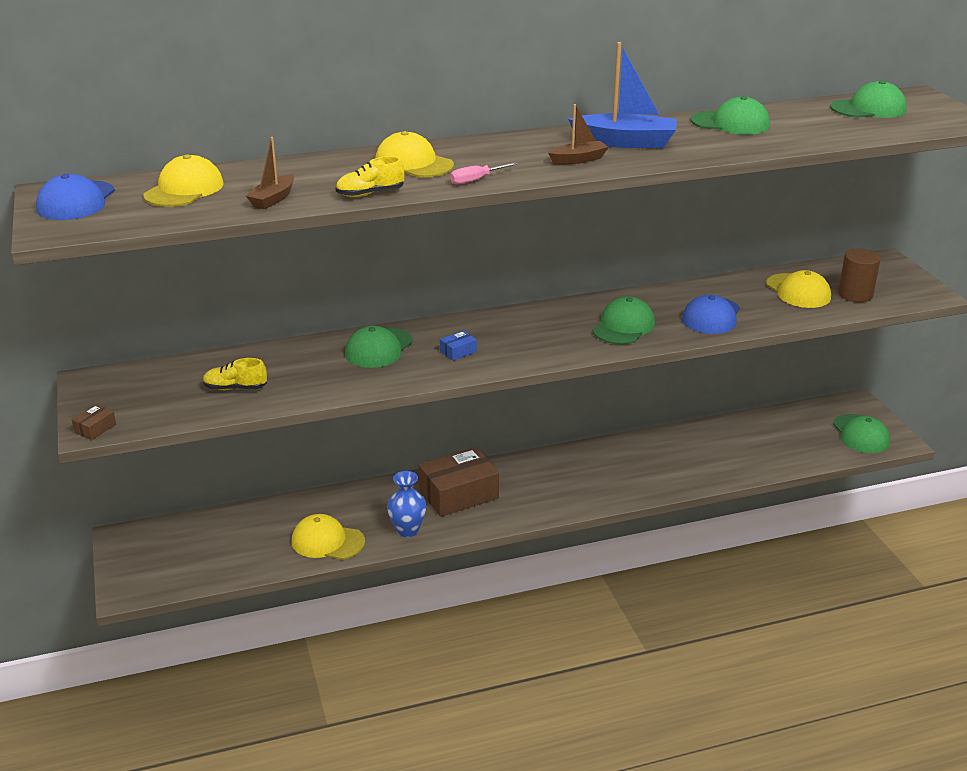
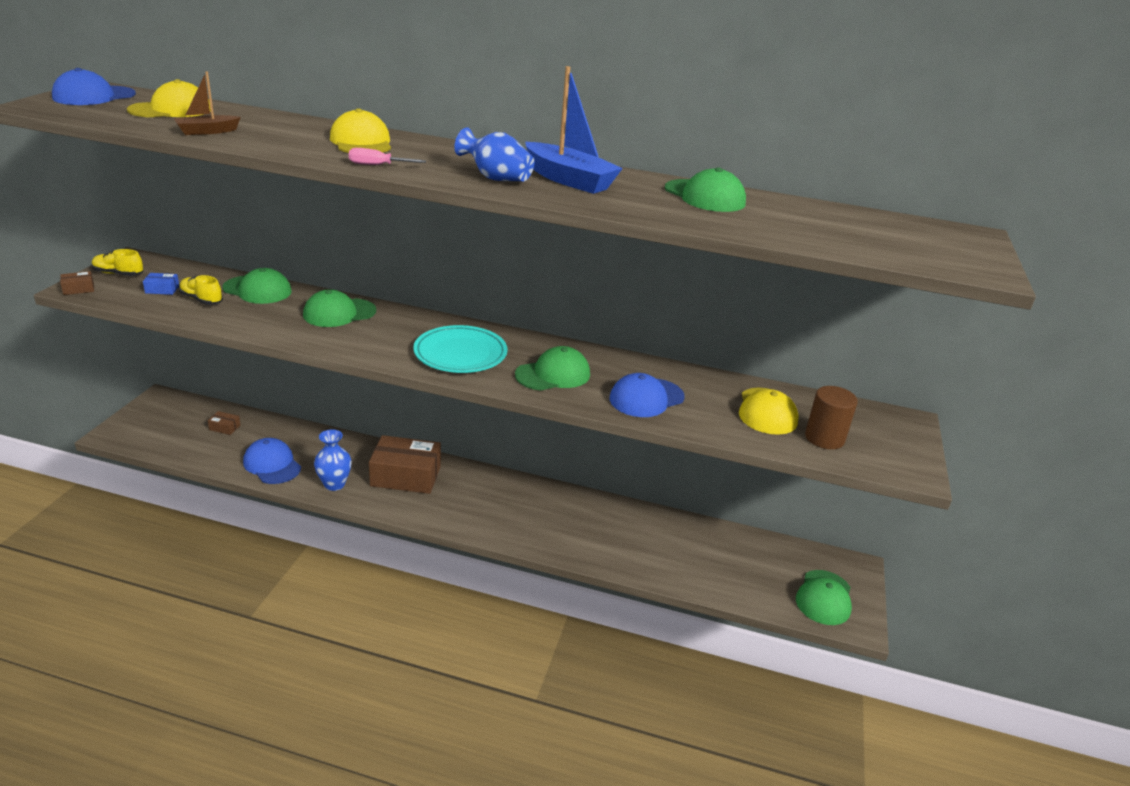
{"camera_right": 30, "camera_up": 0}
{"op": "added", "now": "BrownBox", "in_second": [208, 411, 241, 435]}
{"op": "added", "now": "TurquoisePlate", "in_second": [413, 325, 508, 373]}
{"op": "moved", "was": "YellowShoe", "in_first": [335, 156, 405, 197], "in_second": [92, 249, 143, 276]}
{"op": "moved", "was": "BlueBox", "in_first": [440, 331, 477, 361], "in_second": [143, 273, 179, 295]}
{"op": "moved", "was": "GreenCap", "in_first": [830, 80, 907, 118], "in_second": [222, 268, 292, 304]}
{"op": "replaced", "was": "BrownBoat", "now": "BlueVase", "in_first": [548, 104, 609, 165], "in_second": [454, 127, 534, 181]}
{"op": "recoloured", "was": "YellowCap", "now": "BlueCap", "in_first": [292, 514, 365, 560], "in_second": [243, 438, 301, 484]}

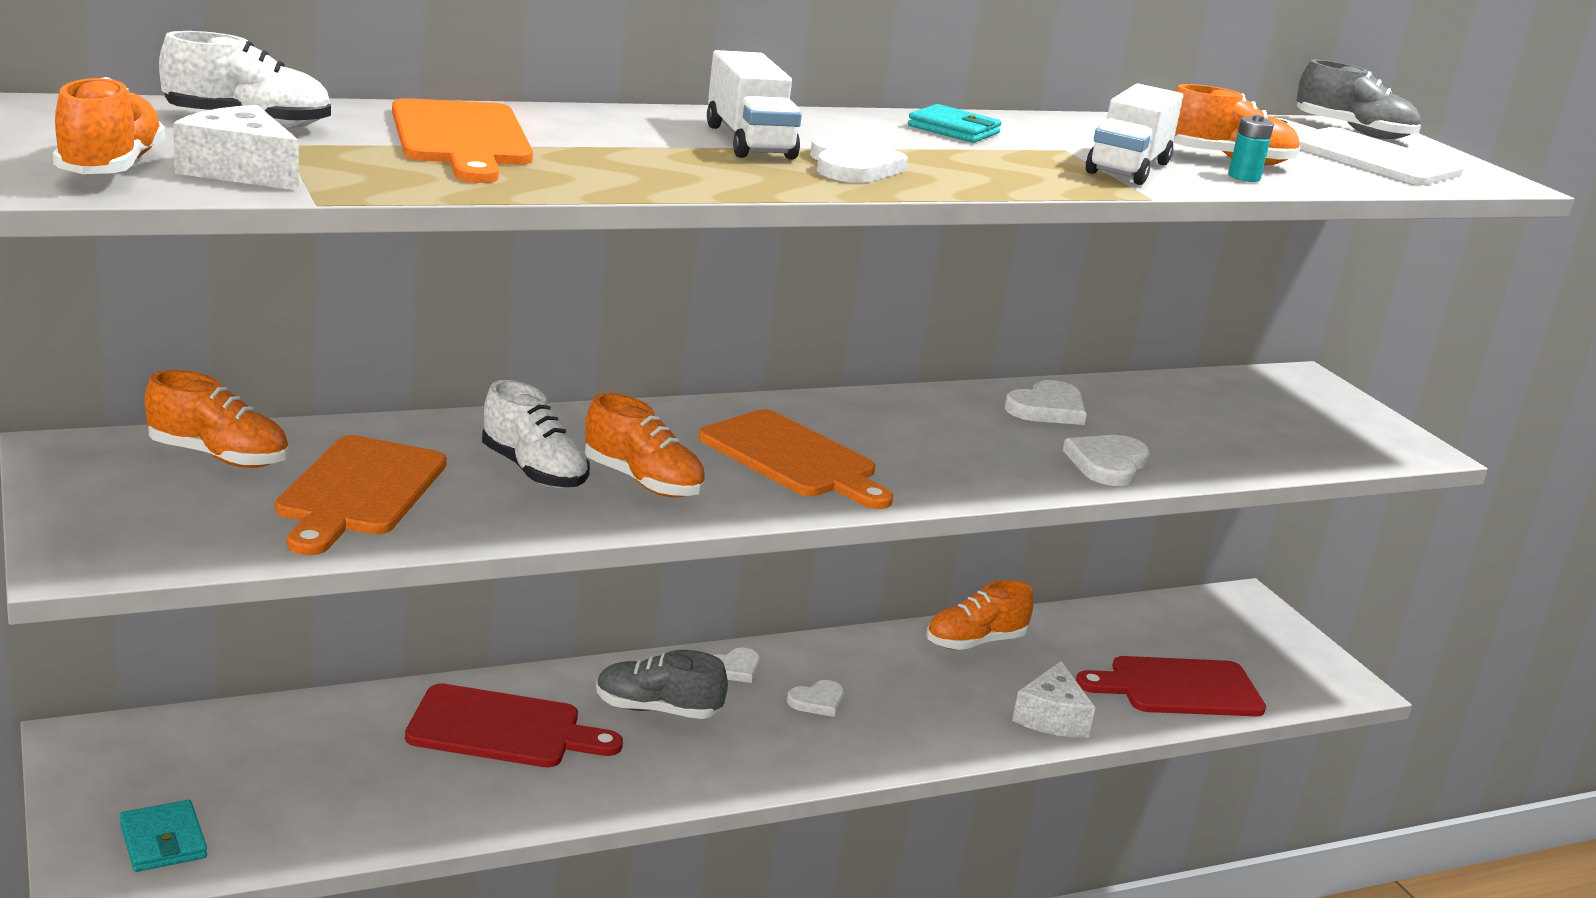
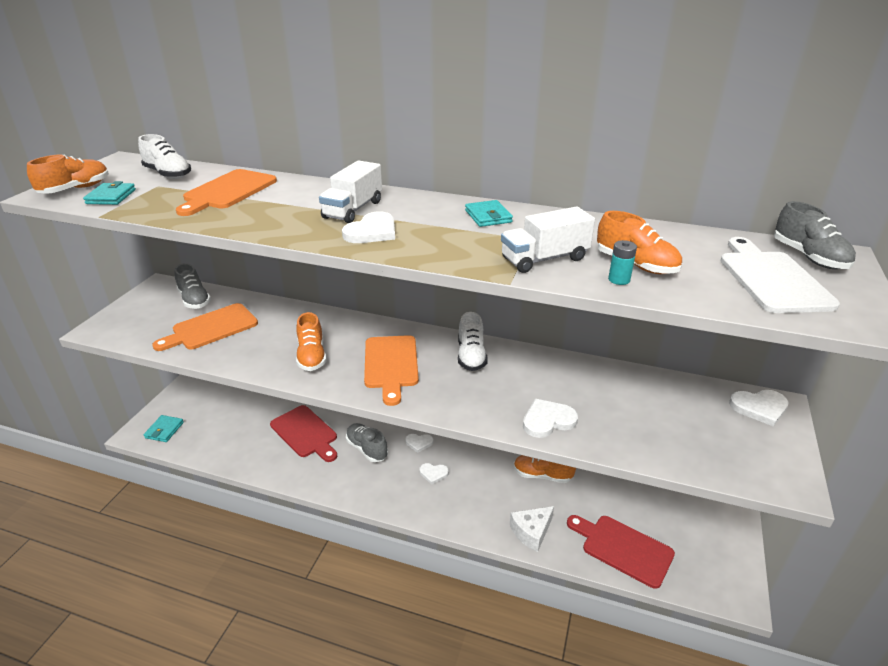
{"camera_right": 45, "camera_up": 10}
{"op": "moved", "was": "WhiteShoe", "in_first": [482, 380, 590, 489], "in_second": [458, 312, 488, 371]}
{"op": "moved", "was": "WhiteHeart", "in_first": [1005, 380, 1087, 425], "in_second": [729, 390, 789, 427]}
{"op": "replaced", "was": "WhiteCheese", "now": "TurquoiseWallet", "in_first": [173, 105, 299, 191], "in_second": [83, 181, 136, 205]}
{"op": "recoloured", "was": "OrangeShoe", "now": "GreyShoe", "in_first": [145, 370, 289, 468], "in_second": [175, 263, 211, 309]}

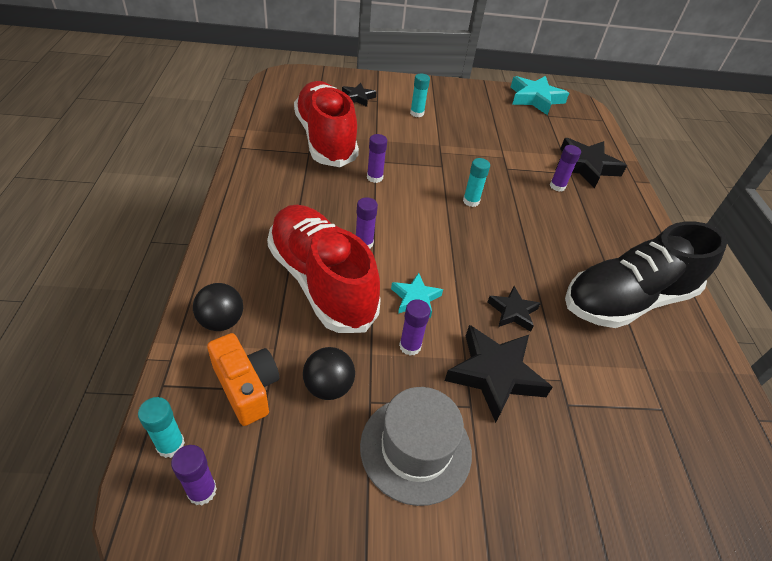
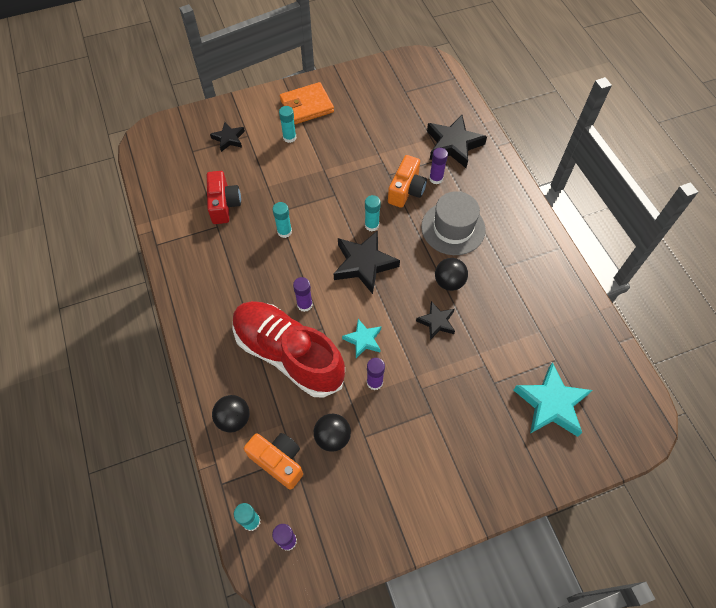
{"camera_right": -15, "camera_up": 15}
{"op": "removed", "was": "BlackShoe", "in_first": [565, 221, 727, 328]}
{"op": "added", "now": "OrangeWallet", "in_second": [280, 82, 334, 124]}
{"op": "added", "now": "OrangeCamera", "in_second": [388, 155, 427, 208]}
{"op": "added", "now": "BlackBall", "in_second": [435, 258, 468, 291]}
{"op": "moved", "was": "GreyHat", "in_first": [360, 387, 472, 506], "in_second": [421, 191, 486, 255]}
{"op": "moved", "was": "BlackStar", "in_first": [445, 325, 553, 423], "in_second": [334, 230, 400, 294]}
{"op": "moved", "was": "TurquoiseStar", "in_first": [511, 76, 569, 115], "in_second": [514, 362, 592, 437]}
{"op": "replaced", "was": "RedShoe", "now": "RedCamera", "in_first": [294, 81, 359, 167], "in_second": [207, 171, 241, 224]}
{"op": "recoloured", "was": "PurpleGlueStick", "now": "TurquoiseGlueStick", "in_first": [367, 134, 387, 183], "in_second": [273, 202, 292, 238]}

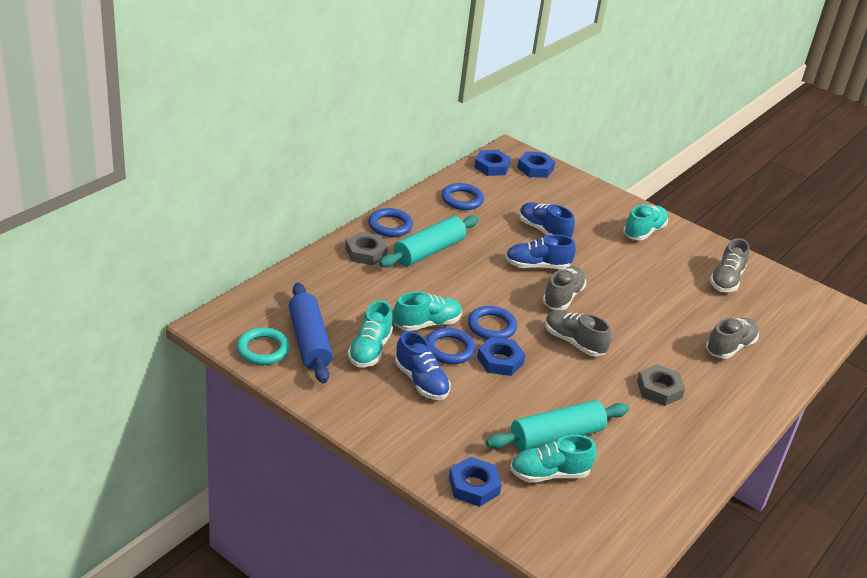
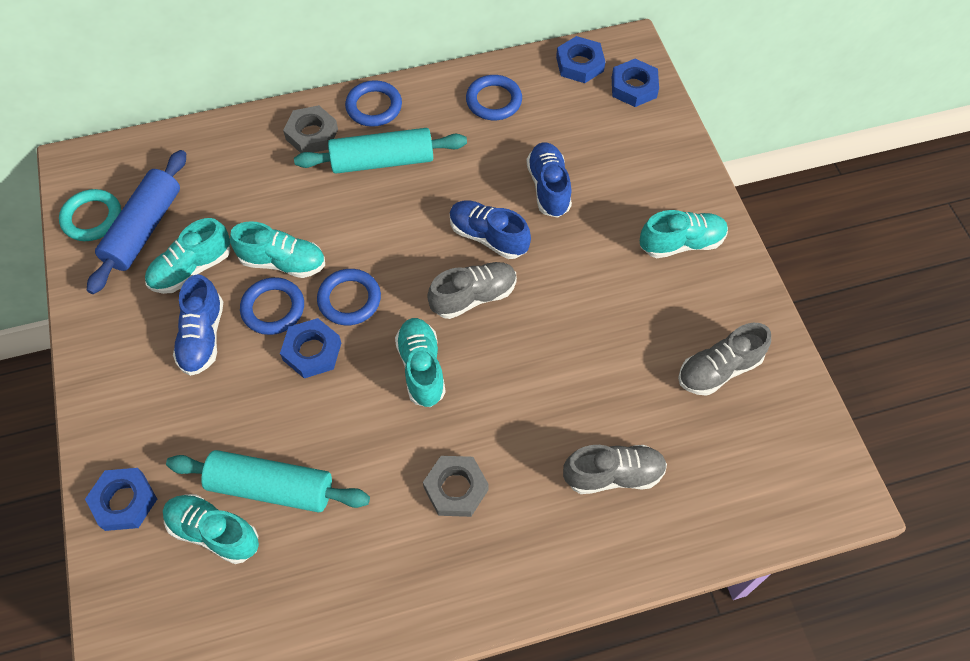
{"camera_right": 40, "camera_up": 25}
{"op": "recoloured", "was": "GreyShoe", "now": "TurquoiseShoe", "in_first": [545, 310, 612, 356], "in_second": [395, 318, 446, 407]}

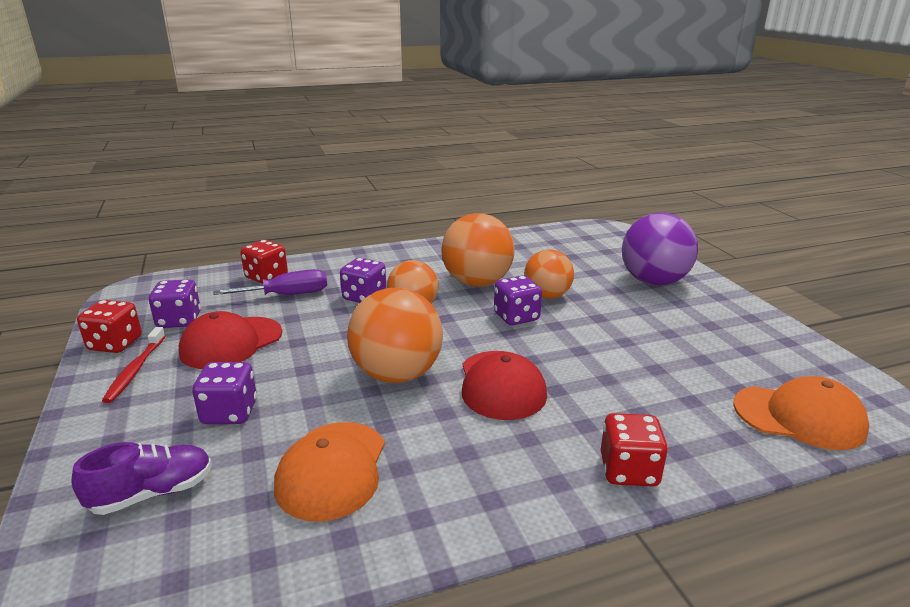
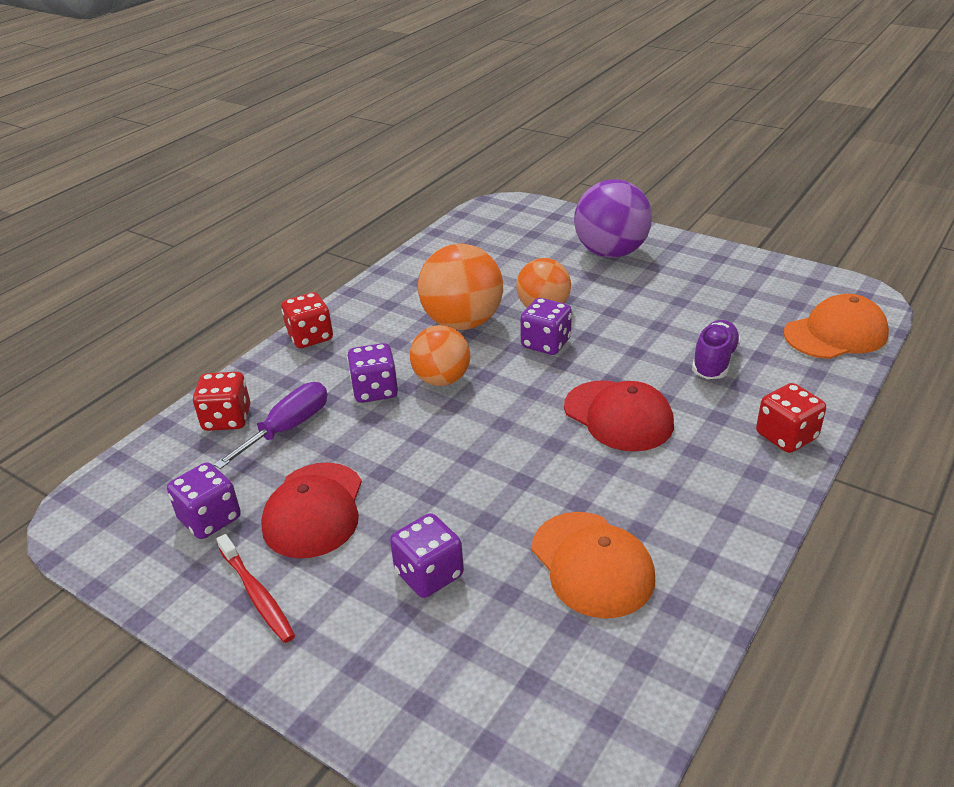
{"camera_right": -35, "camera_up": 10}
{"op": "removed", "was": "OrangeBall", "in_first": [347, 288, 443, 383]}
{"op": "moved", "was": "PurpleShoe", "in_first": [71, 442, 212, 515], "in_second": [692, 320, 741, 379]}
{"op": "moved", "was": "RedDice", "in_first": [77, 300, 142, 353], "in_second": [281, 292, 333, 348]}

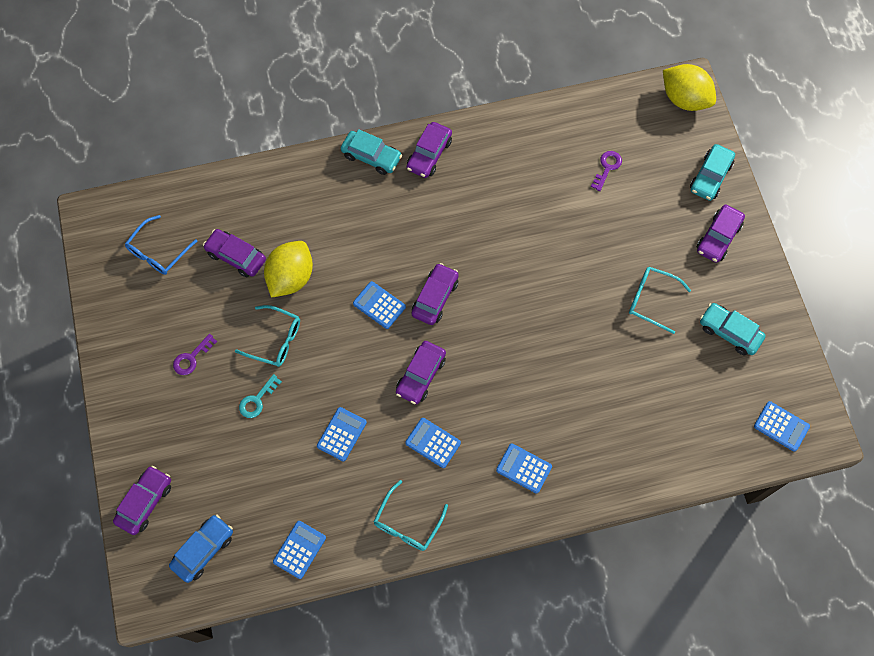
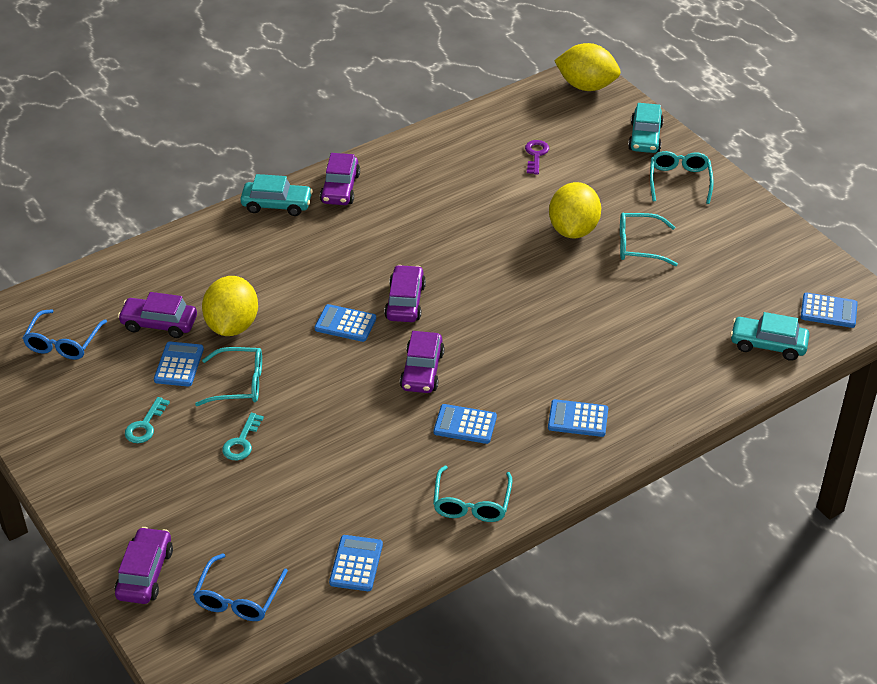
{"camera_right": -20, "camera_up": -25}
{"op": "added", "now": "YellowLemon", "in_second": [549, 182, 601, 238]}
{"op": "moved", "was": "BlueCalculator", "in_first": [317, 407, 367, 461], "in_second": [154, 342, 204, 386]}
{"op": "moved", "was": "TurquoiseCar", "in_first": [700, 303, 765, 355], "in_second": [730, 312, 809, 361]}
{"op": "replaced", "was": "BlueCar", "now": "BlueGlasses", "in_first": [169, 515, 233, 583], "in_second": [193, 554, 288, 621]}
{"op": "replaced", "was": "PurpleCar", "now": "TurquoiseGlasses", "in_first": [696, 205, 745, 263], "in_second": [650, 151, 714, 204]}
{"op": "recoloured", "was": "PurpleKey", "now": "TurquoiseKey", "in_first": [173, 334, 217, 375], "in_second": [125, 397, 170, 443]}

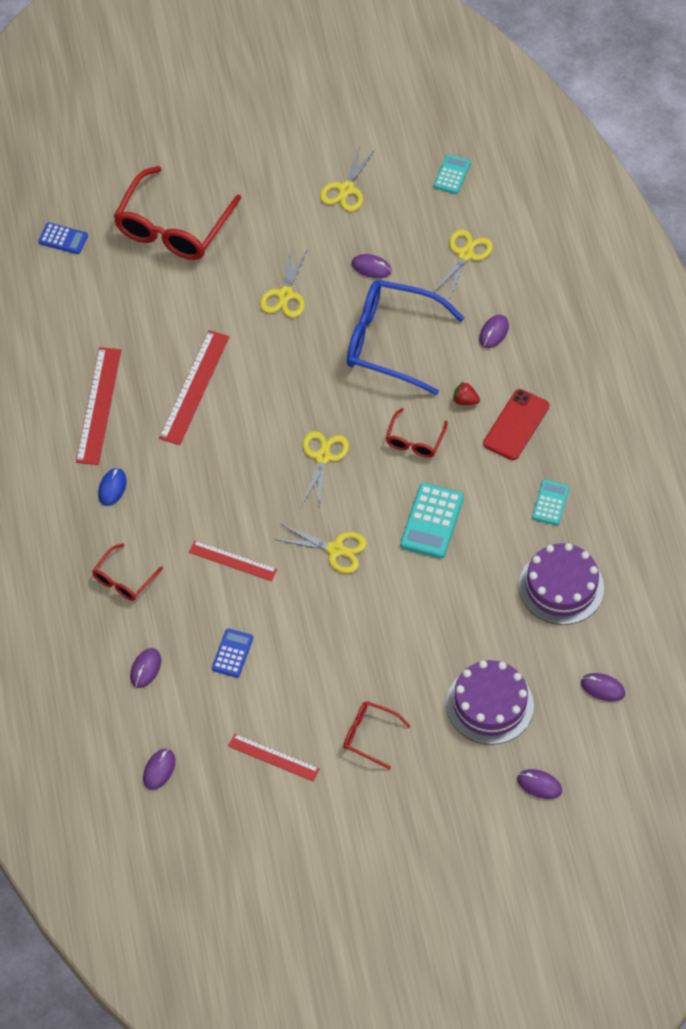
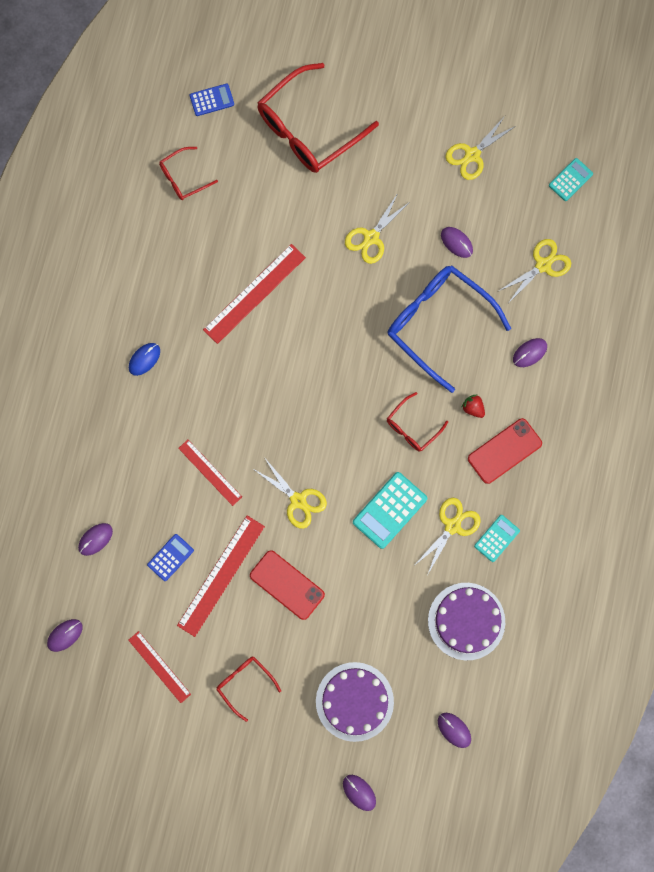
{"camera_right": 25, "camera_up": 20}
{"op": "added", "now": "RedPhone", "in_second": [250, 550, 325, 620]}
{"op": "moved", "was": "RedRuler", "in_first": [76, 347, 121, 465], "in_second": [177, 516, 265, 637]}
{"op": "moved", "was": "RedGlasses", "in_first": [92, 543, 163, 601], "in_second": [159, 147, 218, 200]}
{"op": "moved", "was": "YellowScissors", "in_first": [302, 431, 349, 508], "in_second": [415, 498, 481, 574]}
{"op": "turned", "was": "BlueCalculator", "in_first": [38, 222, 88, 254], "in_second": [190, 84, 234, 116], "clockwise": -60}

